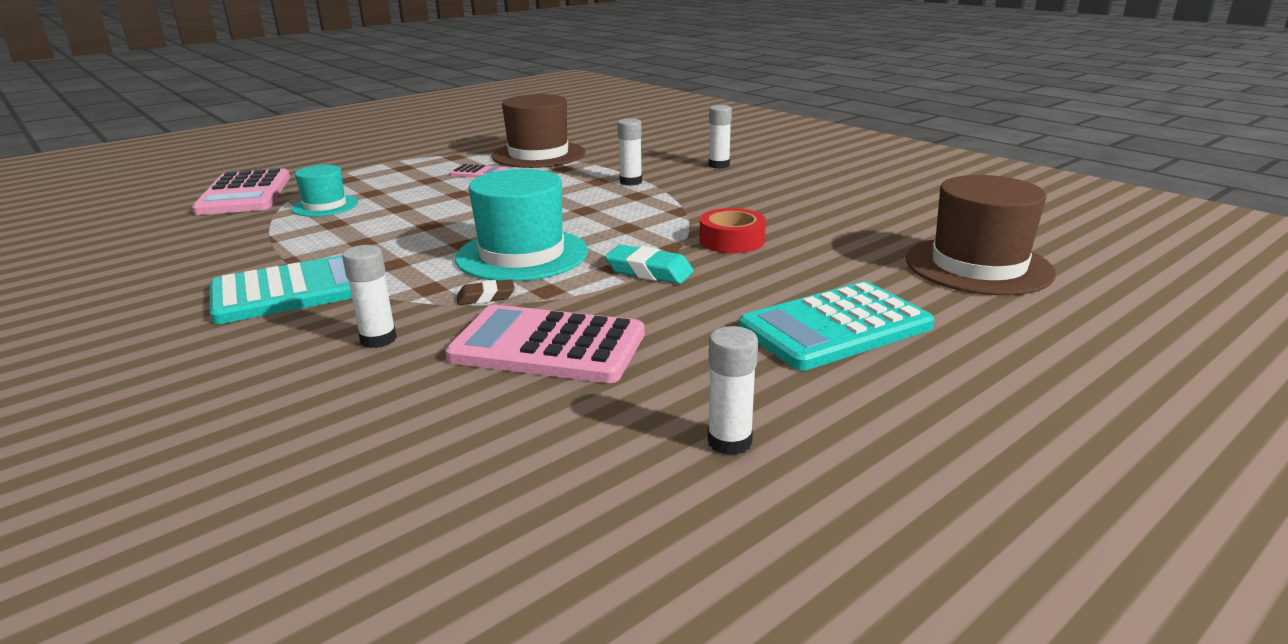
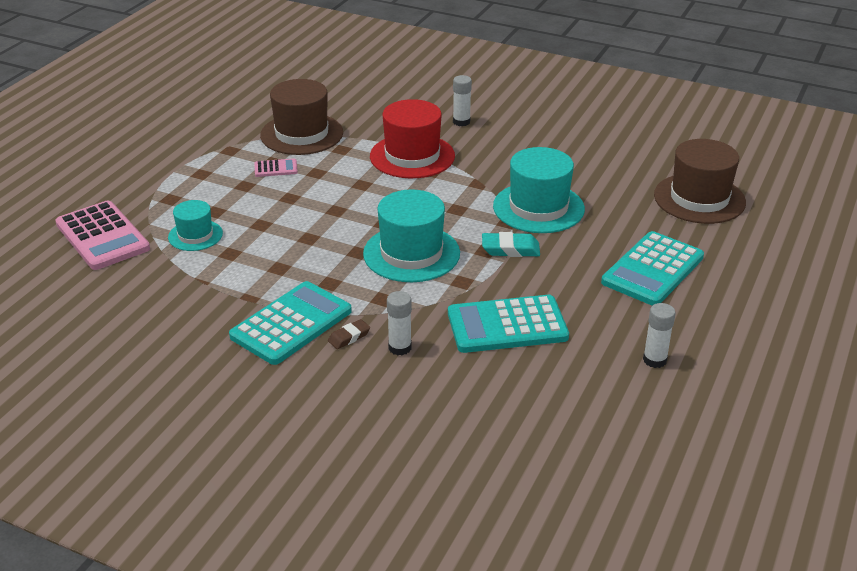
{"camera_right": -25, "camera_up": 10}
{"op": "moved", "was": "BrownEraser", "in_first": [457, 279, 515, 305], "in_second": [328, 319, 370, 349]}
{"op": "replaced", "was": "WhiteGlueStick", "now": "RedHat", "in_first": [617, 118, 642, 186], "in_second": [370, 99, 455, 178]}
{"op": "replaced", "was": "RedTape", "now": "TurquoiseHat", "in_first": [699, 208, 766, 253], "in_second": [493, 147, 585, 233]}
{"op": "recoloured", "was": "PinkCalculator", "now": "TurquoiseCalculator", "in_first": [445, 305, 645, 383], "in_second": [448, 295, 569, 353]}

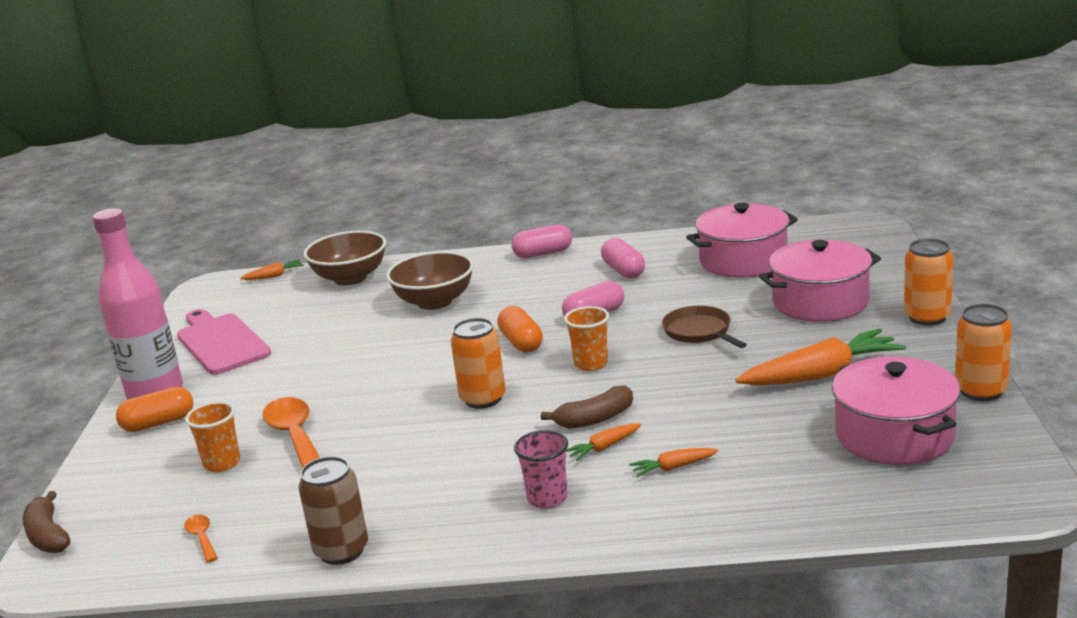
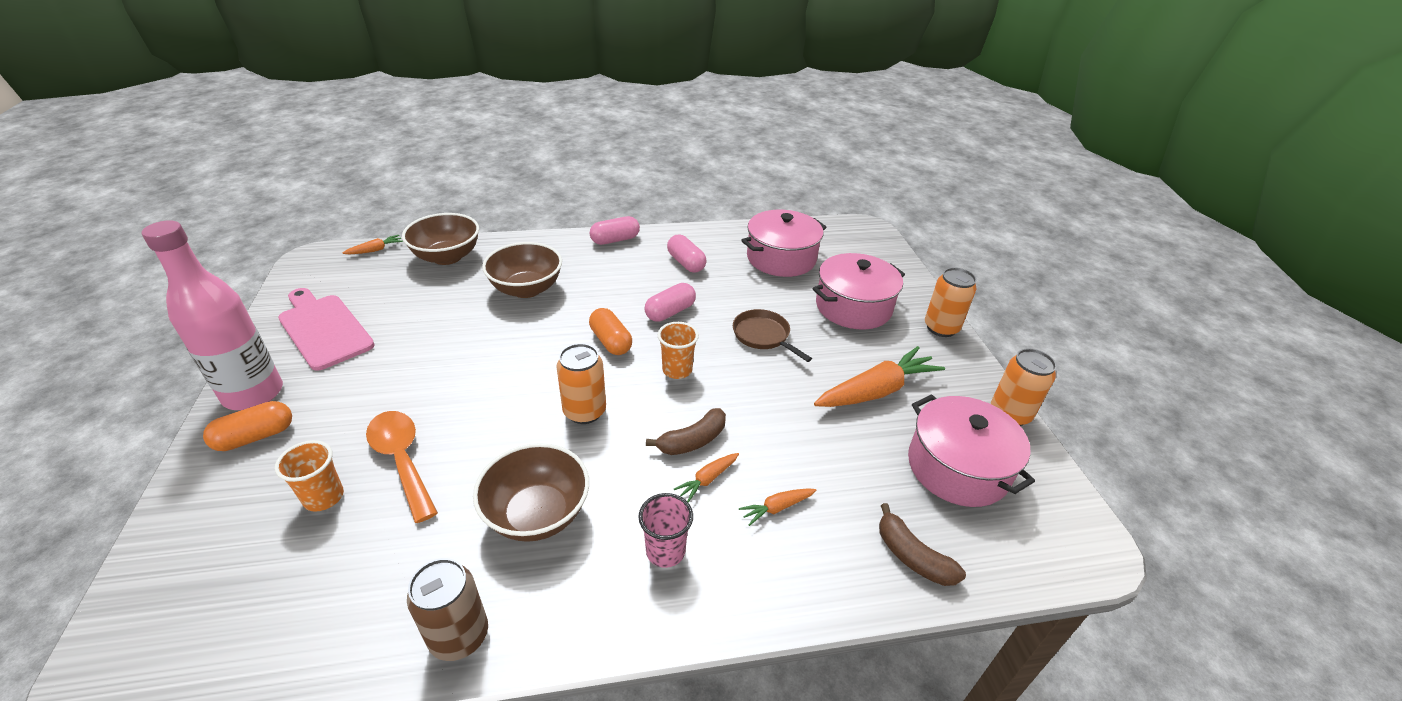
{"camera_right": -15, "camera_up": 15}
{"op": "removed", "was": "OrangeSpoon", "in_first": [184, 515, 218, 563]}
{"op": "added", "now": "BrownBowl", "in_second": [473, 443, 589, 542]}
{"op": "moved", "was": "BrownBanana", "in_first": [23, 491, 70, 553], "in_second": [879, 503, 966, 586]}

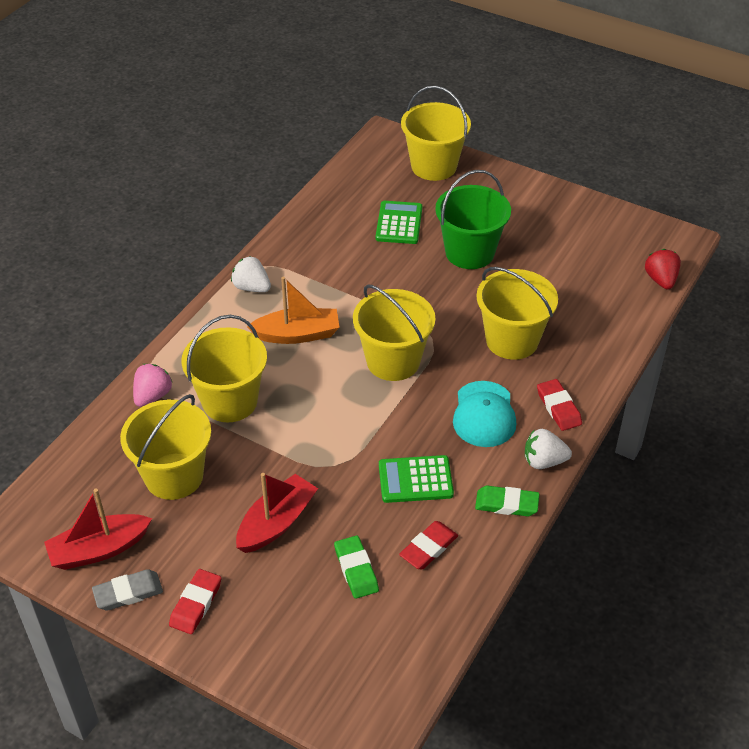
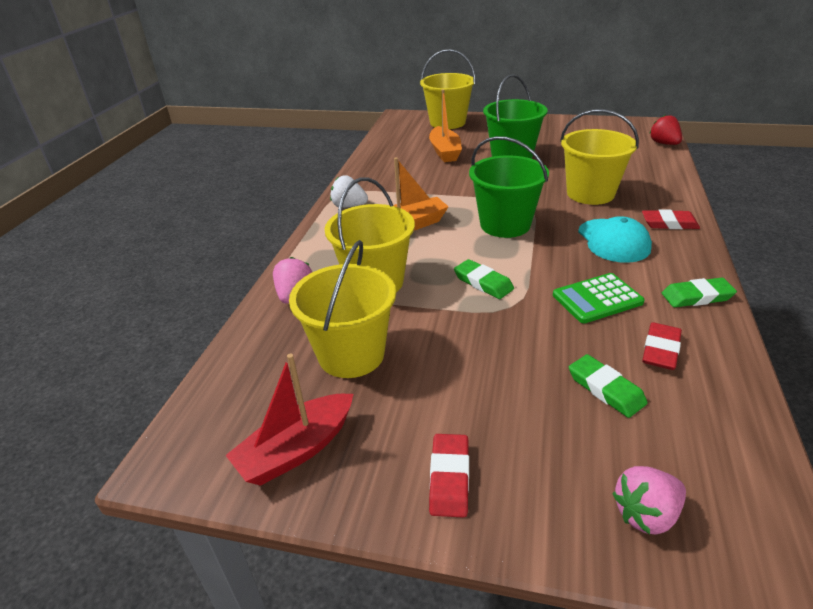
{"camera_right": -15, "camera_up": -10}
{"op": "removed", "was": "GreyEraser", "in_first": [92, 569, 163, 610]}
{"op": "removed", "was": "RedBoat", "in_first": [236, 473, 318, 553]}
{"op": "removed", "was": "WhiteStrawberry", "in_first": [525, 429, 572, 469]}
{"op": "added", "now": "GreenEraser", "in_second": [454, 259, 514, 299]}
{"op": "added", "now": "PinkStrawberry", "in_second": [612, 466, 686, 535]}
{"op": "replaced", "was": "GreenCalculator", "now": "OrangeBoat", "in_first": [375, 201, 422, 244], "in_second": [429, 89, 462, 162]}
{"op": "recoloured", "was": "YellowBucket", "now": "GreenBucket", "in_first": [353, 285, 435, 381], "in_second": [469, 136, 549, 238]}
{"op": "turned", "was": "RedEraser", "in_first": [537, 379, 582, 431], "in_second": [642, 209, 700, 229], "clockwise": -45}

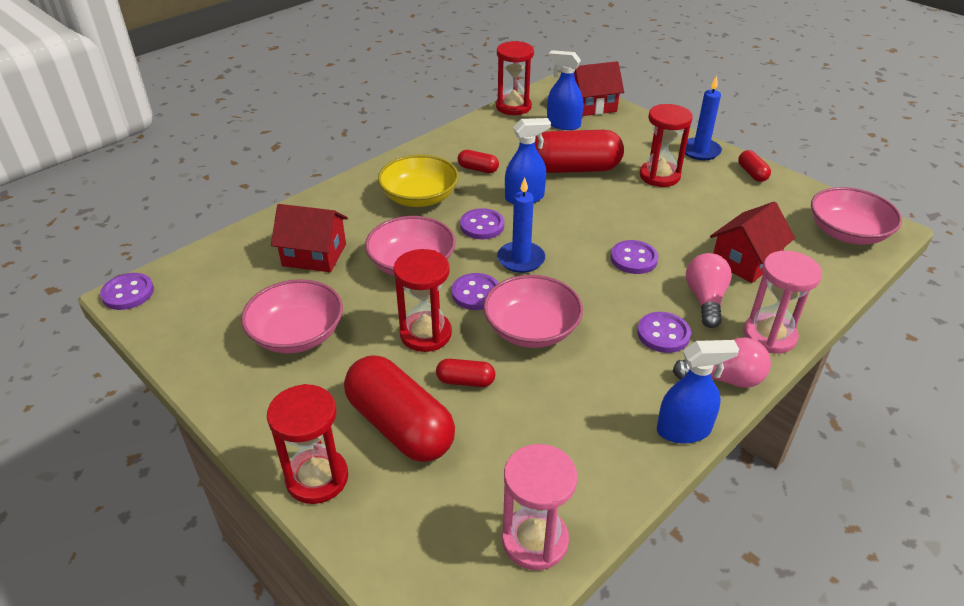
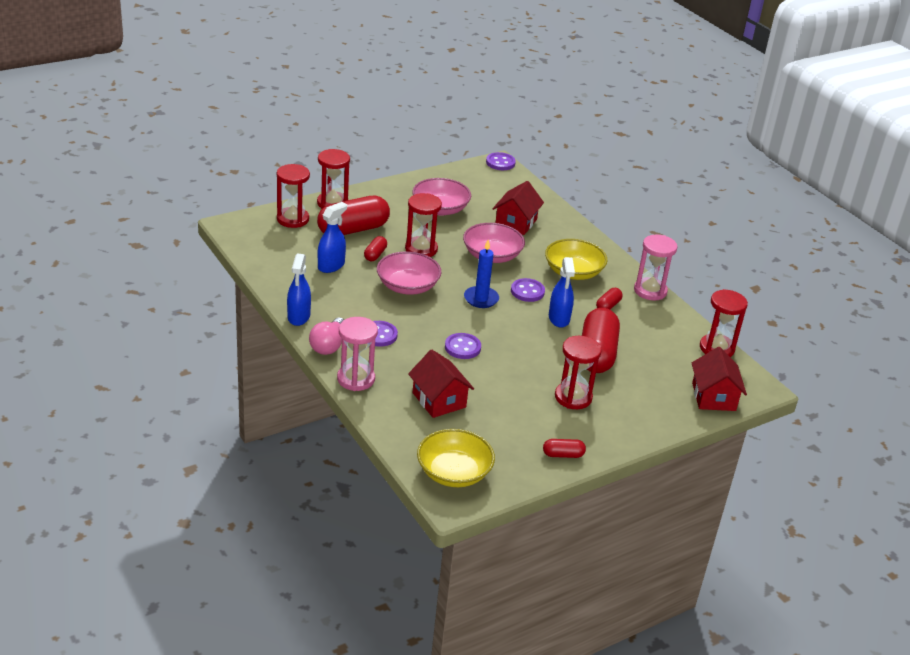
{"camera_right": 100, "camera_up": -5}
{"op": "removed", "was": "PurpleButton", "in_first": [452, 273, 499, 310]}
{"op": "removed", "was": "BlueCandle", "in_first": [685, 76, 722, 160]}
{"op": "removed", "was": "PinkLightBulb", "in_first": [686, 253, 732, 328]}
{"op": "added", "now": "RedHourglass", "in_second": [277, 164, 310, 228]}
{"op": "moved", "was": "PinkHourglass", "in_first": [502, 444, 578, 570], "in_second": [634, 235, 677, 301]}
{"op": "moved", "was": "BlueSprayBottle", "in_first": [547, 50, 583, 130], "in_second": [318, 202, 347, 273]}
{"op": "recoloured", "was": "PinkBowl", "now": "YellowBowl", "in_first": [811, 187, 902, 245], "in_second": [417, 429, 495, 487]}

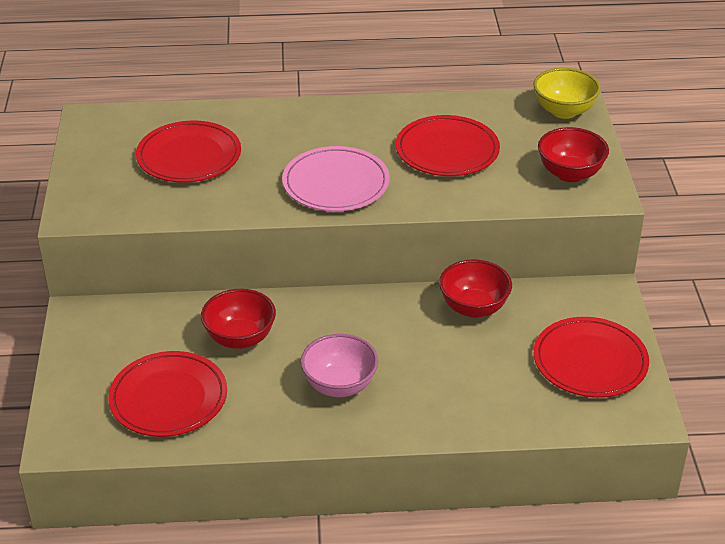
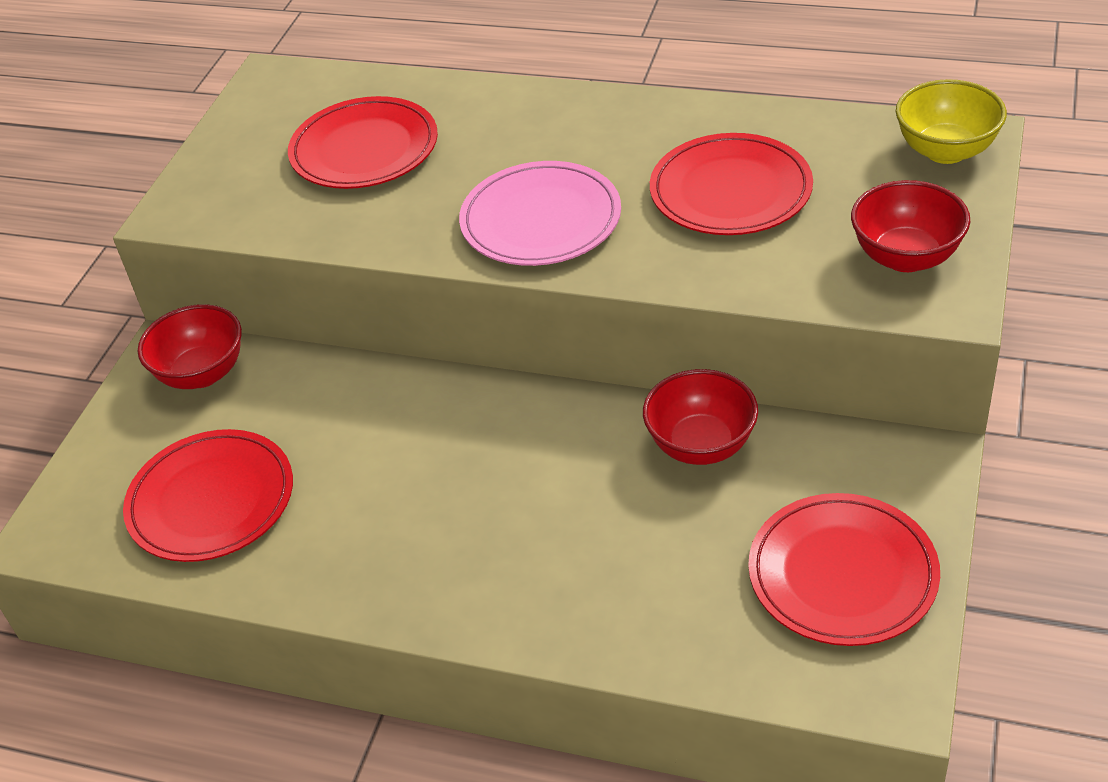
{"camera_right": 25, "camera_up": 5}
{"op": "removed", "was": "PinkBowl", "in_first": [301, 334, 379, 397]}
{"op": "moved", "was": "RedBowl", "in_first": [201, 289, 276, 349], "in_second": [138, 304, 242, 389]}

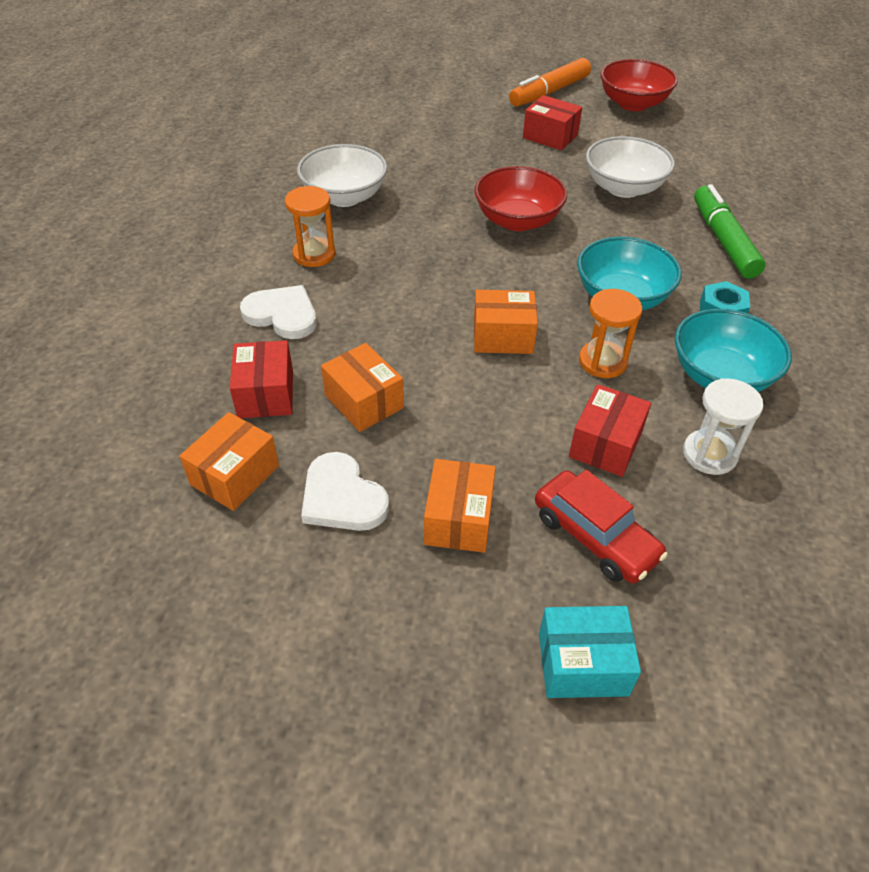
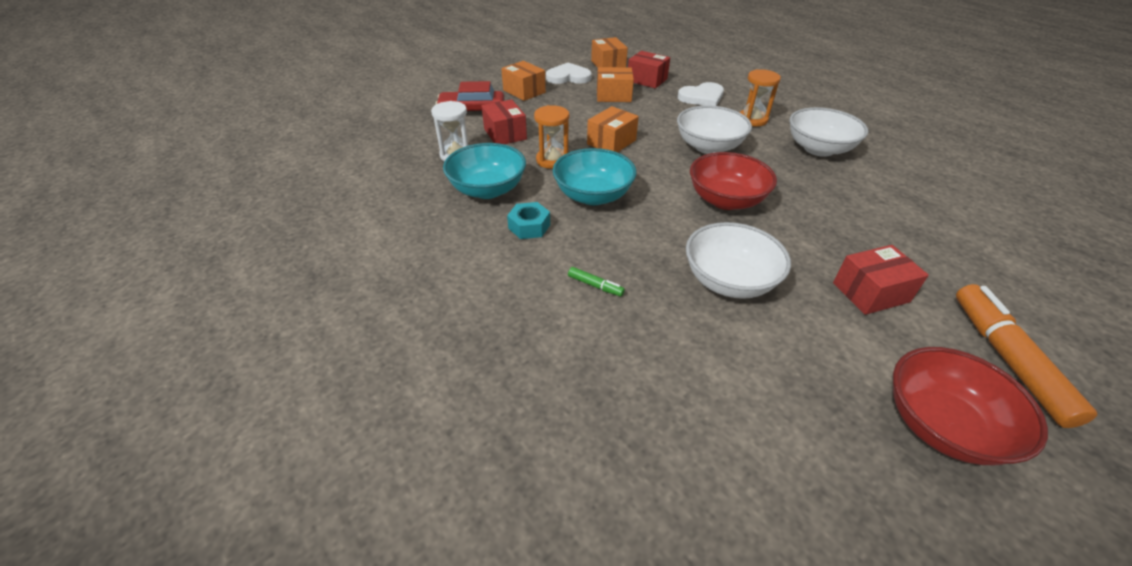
{"camera_right": 130, "camera_up": -5}
{"op": "removed", "was": "TurquoiseBox", "in_first": [539, 606, 641, 698]}
{"op": "added", "now": "WhiteBowl", "in_second": [677, 105, 752, 154]}
{"op": "resized", "was": "GreenMarker", "in_first": [694, 184, 766, 279], "in_second": [568, 267, 625, 297], "ratio": 0.43}

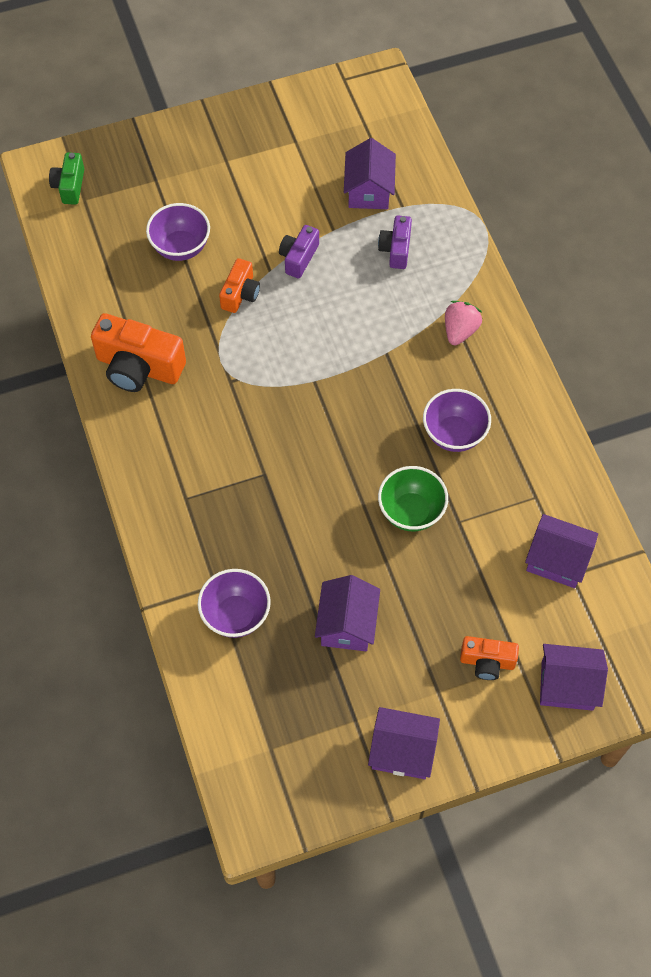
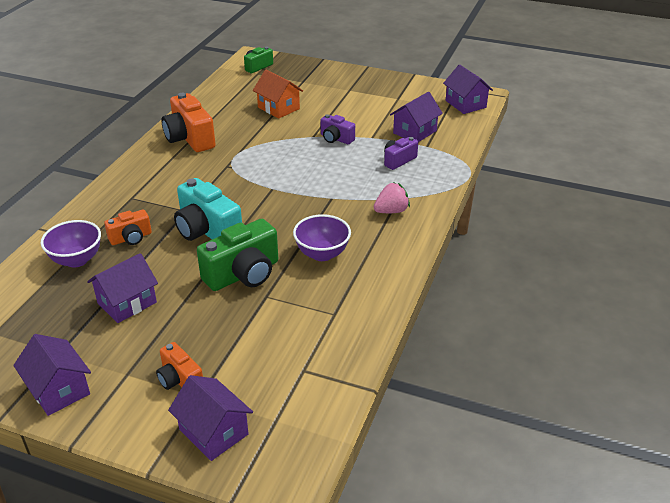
{"camera_right": 40, "camera_up": -25}
{"op": "added", "now": "TurquoiseCamera", "in_second": [174, 178, 242, 241]}
{"op": "moved", "was": "OrangeCamera", "in_first": [219, 258, 260, 313], "in_second": [104, 210, 152, 245]}
{"op": "moved", "was": "PurpleHouse", "in_first": [525, 514, 598, 588], "in_second": [443, 64, 493, 114]}
{"op": "replaced", "was": "PurpleBowl", "now": "OrangeHouse", "in_first": [146, 203, 210, 261], "in_second": [253, 70, 303, 119]}
{"op": "replaced", "was": "GreenBowl", "now": "GreenCamera", "in_first": [378, 466, 448, 531], "in_second": [197, 219, 278, 291]}
{"op": "turned", "was": "PurpleCamera", "in_first": [279, 225, 319, 278], "in_second": [321, 114, 355, 144], "clockwise": -120}

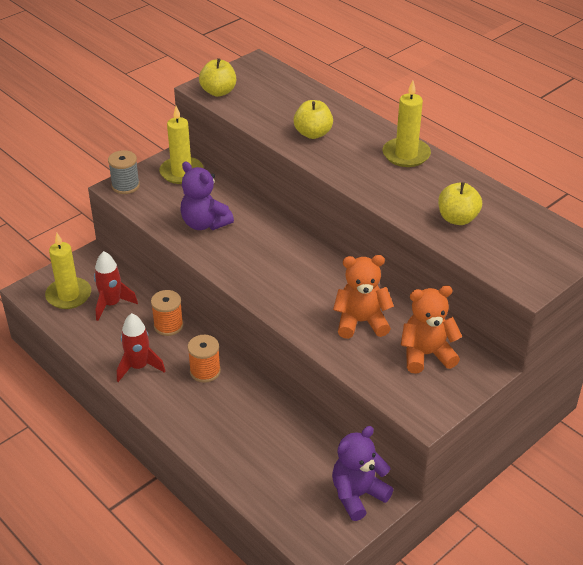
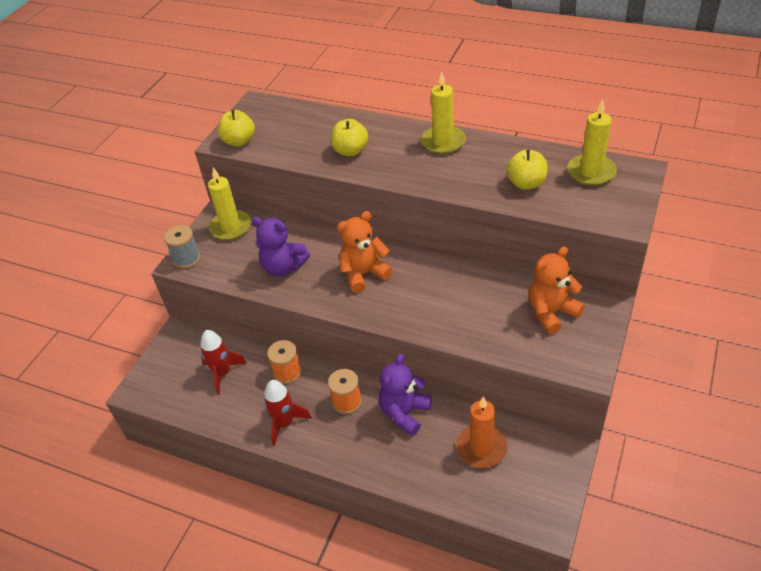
{"camera_right": -20, "camera_up": 5}
{"op": "added", "now": "OrangeCandle", "in_second": [456, 397, 508, 468]}
{"op": "moved", "was": "YellowCandle", "in_first": [45, 233, 91, 309], "in_second": [567, 99, 617, 186]}
{"op": "moved", "was": "PurpleTeddyBear", "in_first": [332, 426, 394, 521], "in_second": [379, 354, 432, 436]}
{"op": "moved", "was": "OrangeTeddyBear", "in_first": [333, 255, 394, 339], "in_second": [337, 211, 393, 293]}

